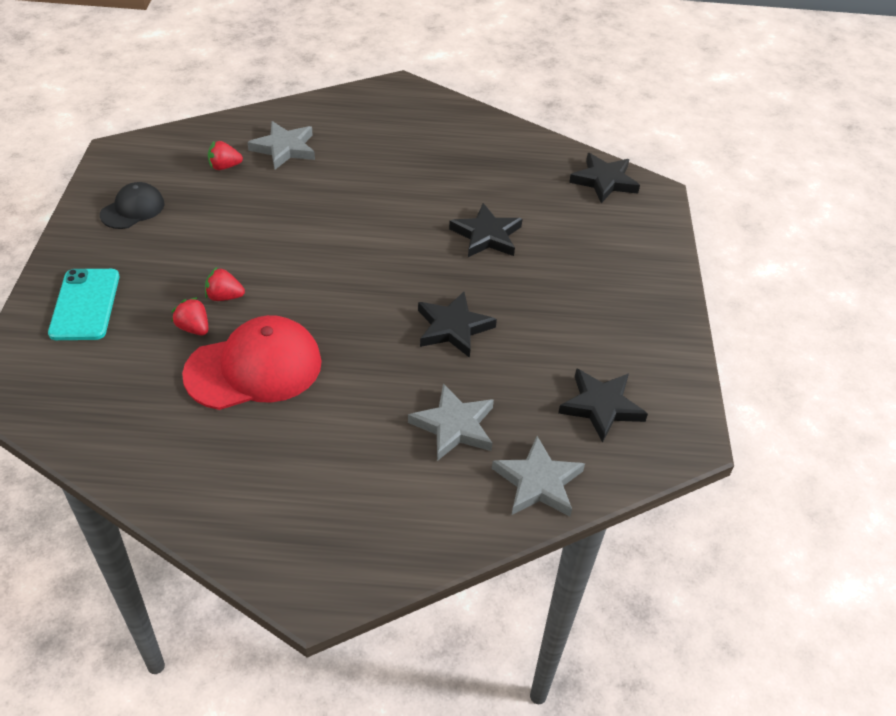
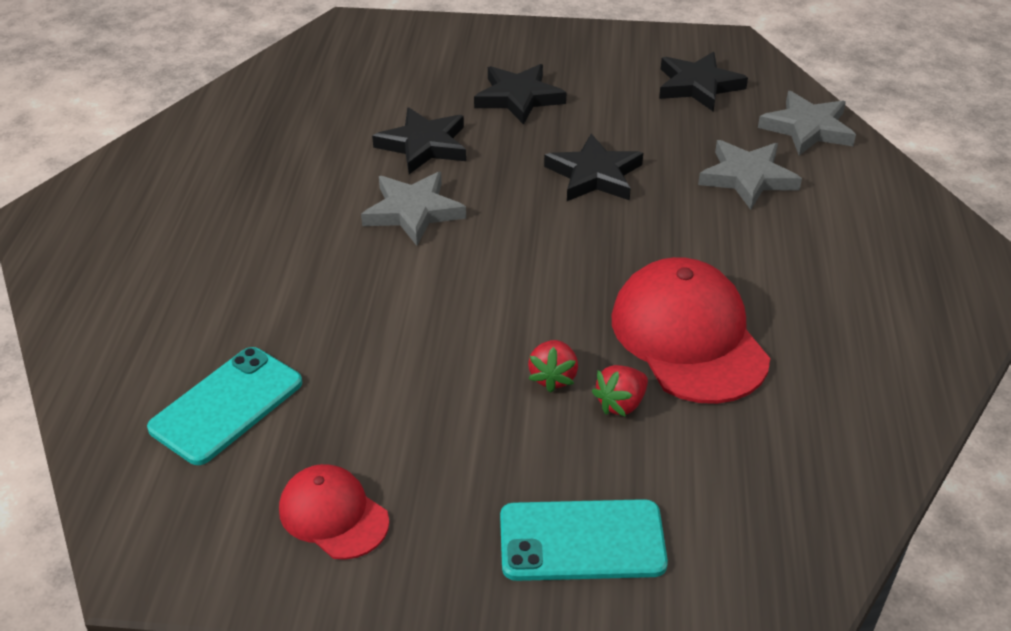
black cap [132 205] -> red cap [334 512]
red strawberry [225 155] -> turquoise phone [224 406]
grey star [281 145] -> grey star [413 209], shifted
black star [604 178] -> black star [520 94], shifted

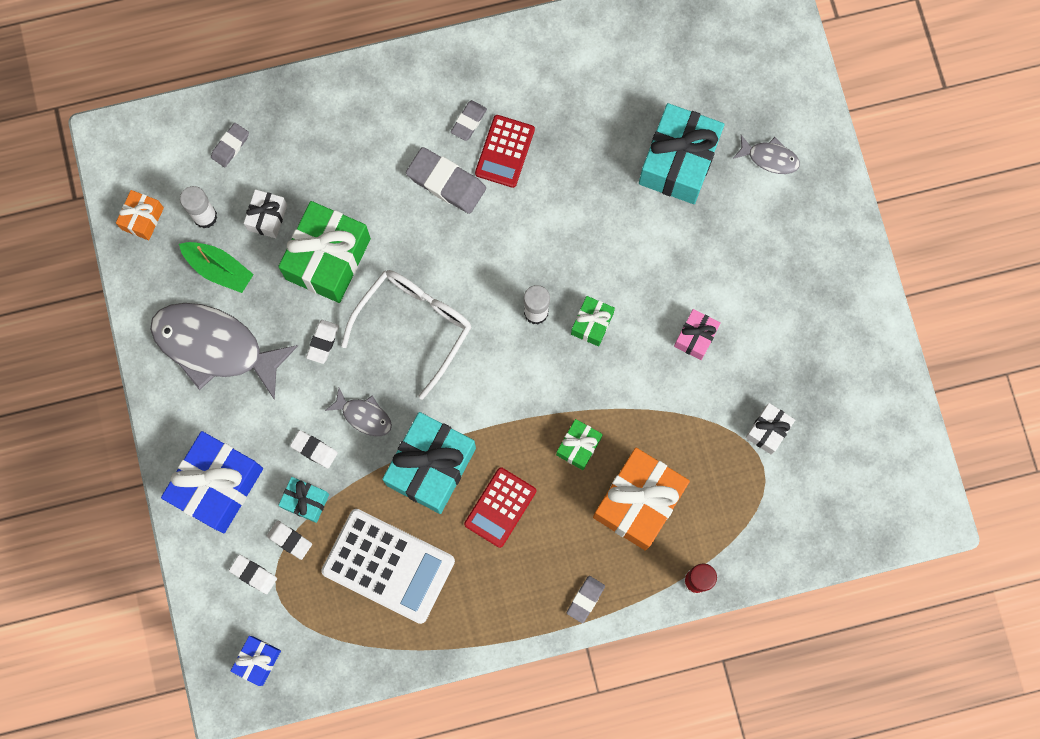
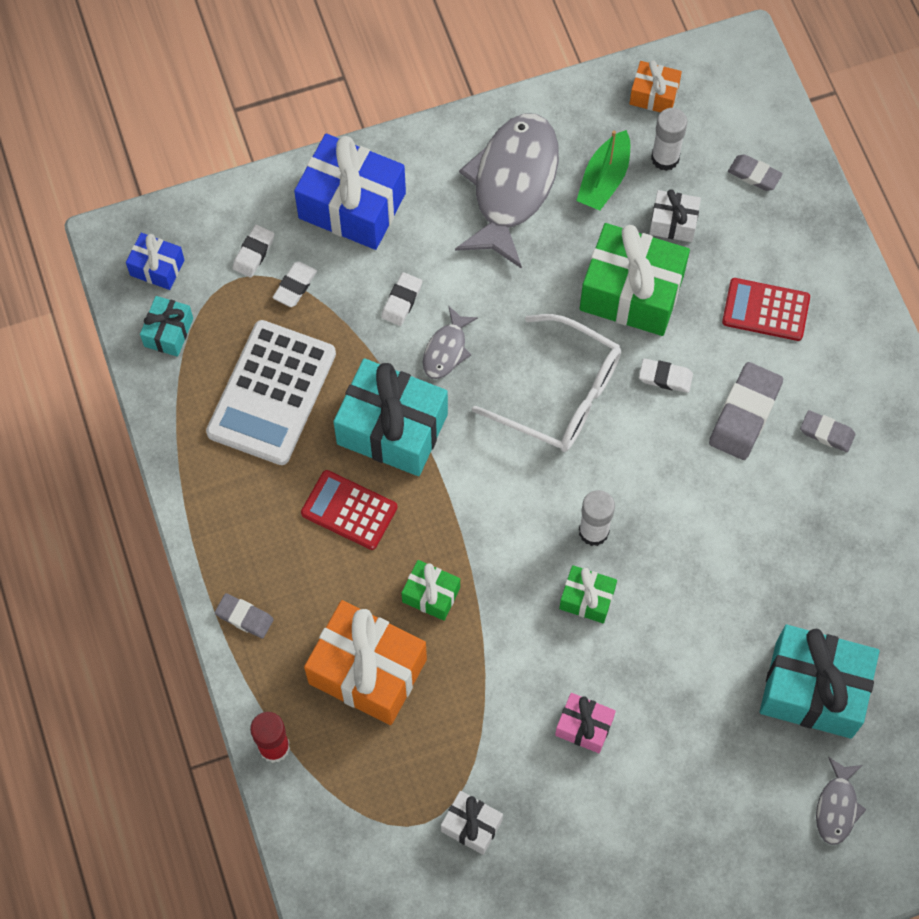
turquoise gift [303 500] -> turquoise gift [166 326], shifted
white eraser [322 342] -> white eraser [666 376], shifted
red calculator [505 151] -> red calculator [766 309], shifted

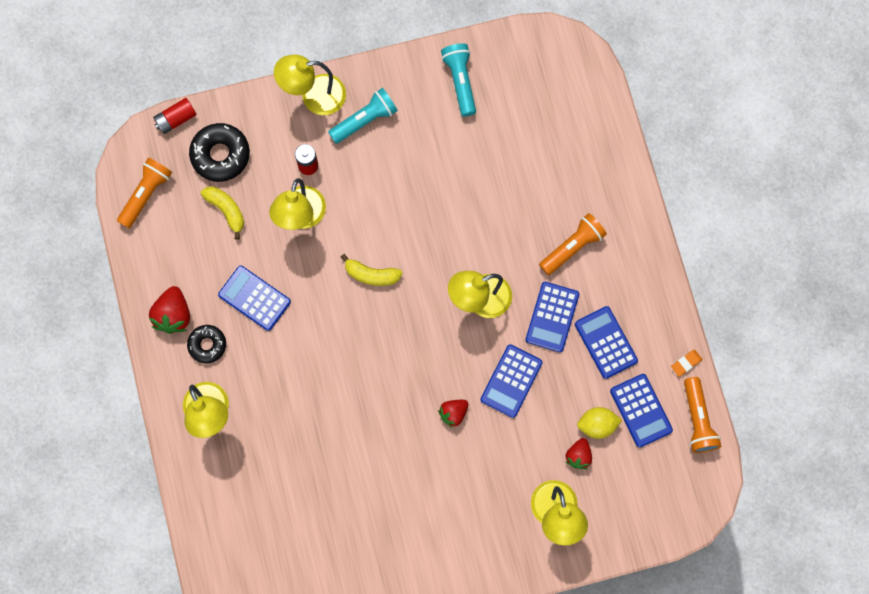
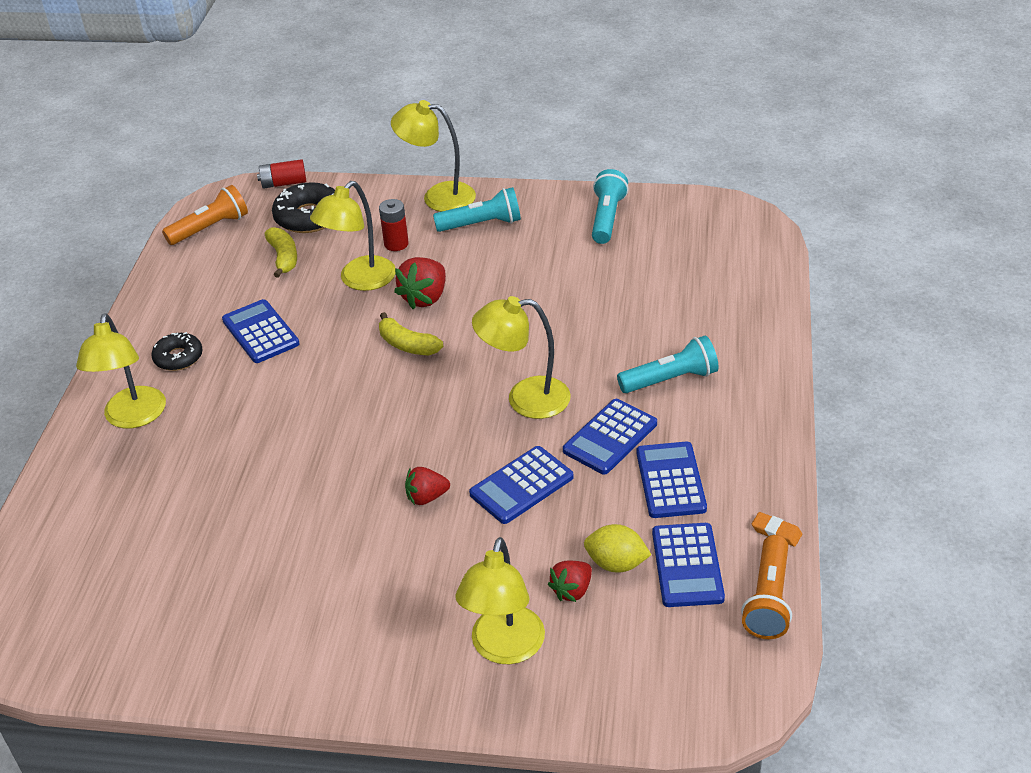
red strawberry [169 310] -> red strawberry [420 283], shifted
orange flashlight [573 244] -> turquoise flashlight [667 364]
orange eraser [686 363] -> orange eraser [777 529], 45 degrees clockwise

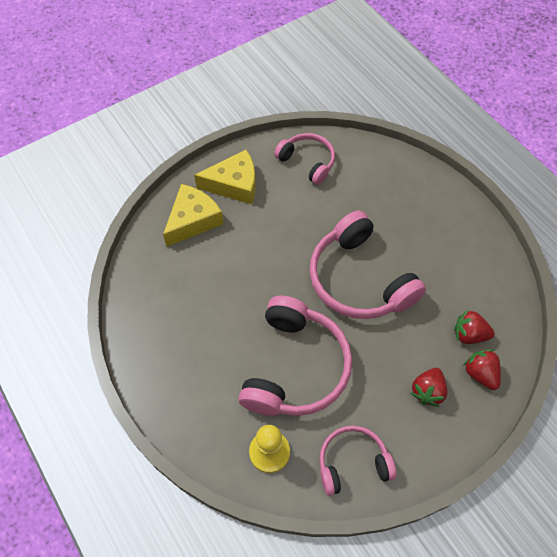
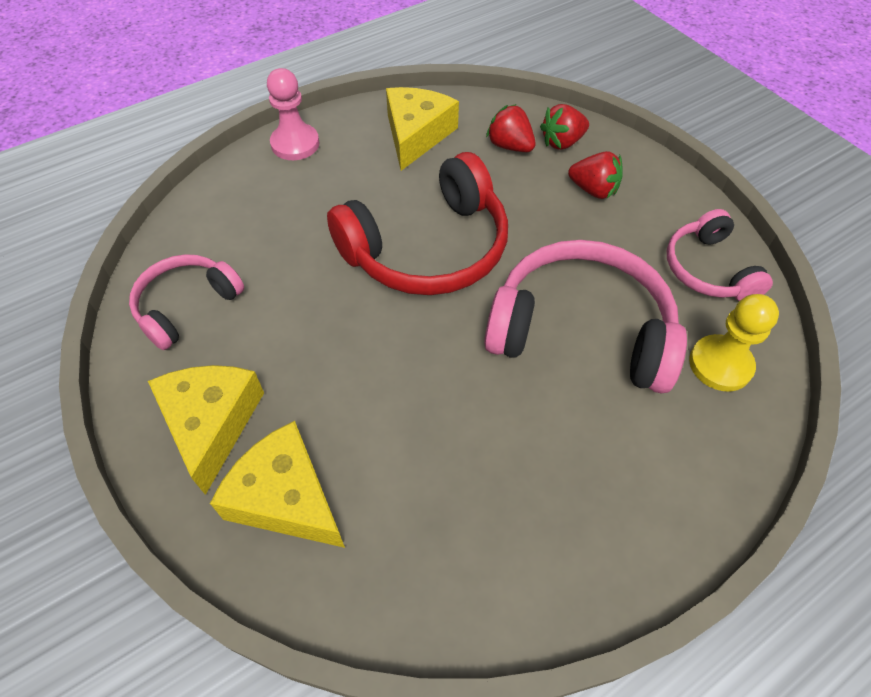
pink headphones [367 265] -> red headphones [417 223]
red strawberry [474 326] -> red strawberry [510 128], 120 degrees clockwise
none -> pink pawn [293 114]
none -> yellow cheese [422 129]

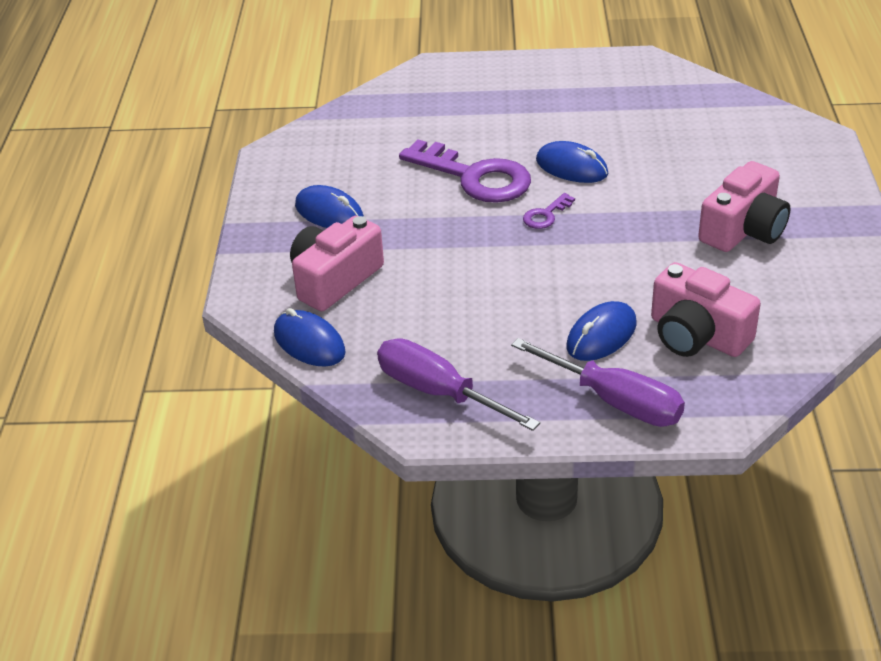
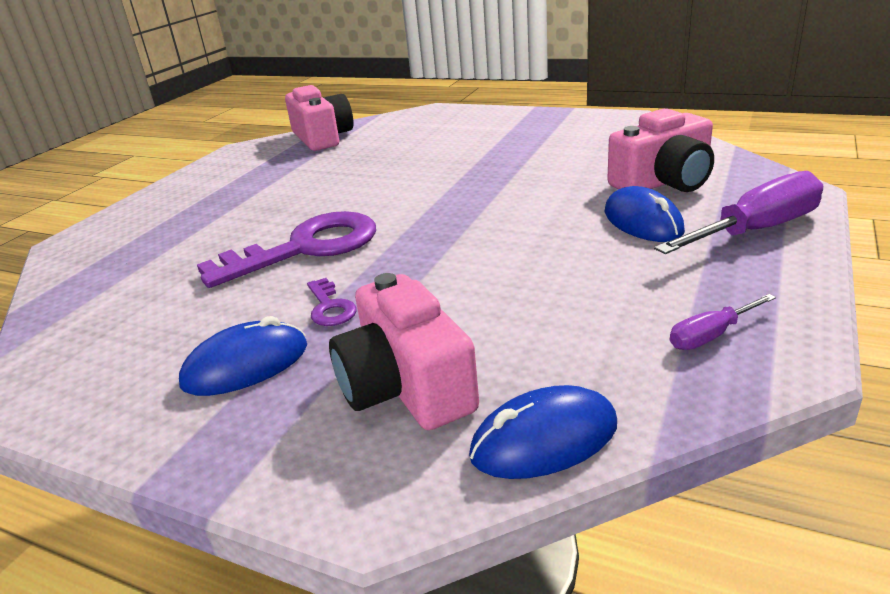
purple screwdriver [458 384] -> purple screwdriver [723 322], x0.50
purple key [549 211] -> purple key [332 302], shifted
blue mouse [572 162] -> none
pink camera [744 206] -> pink camera [319 118], shifted

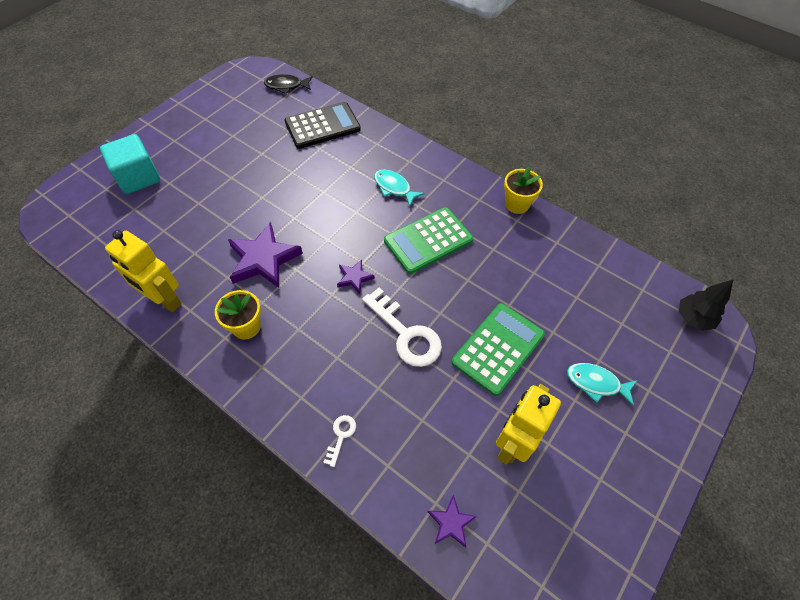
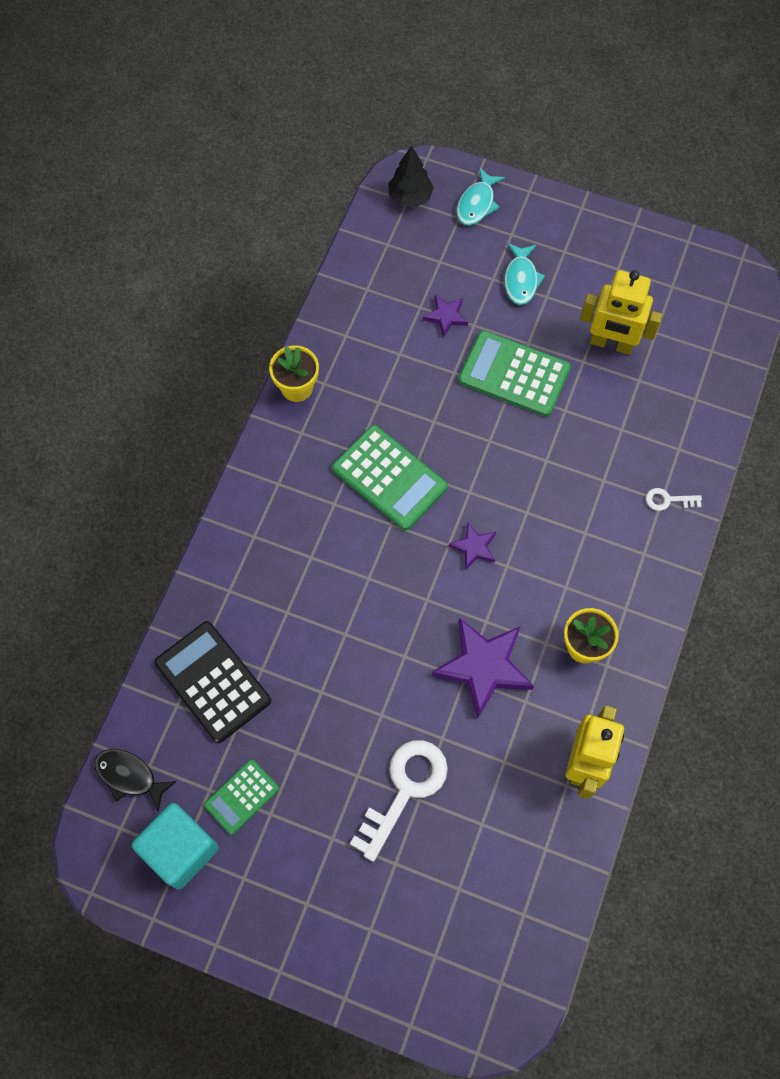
turquoise cube [130 164] -> turquoise cube [175 846], shifted
black fish [288 84] -> black fish [135 780], 135 degrees clockwise
white key [402 327] -> white key [399 801], shifted
turquoise fish [399 188] -> turquoise fish [480 196], shifted
purple star [452 521] -> purple star [445 316], shifted
none -> green calculator [241 797]

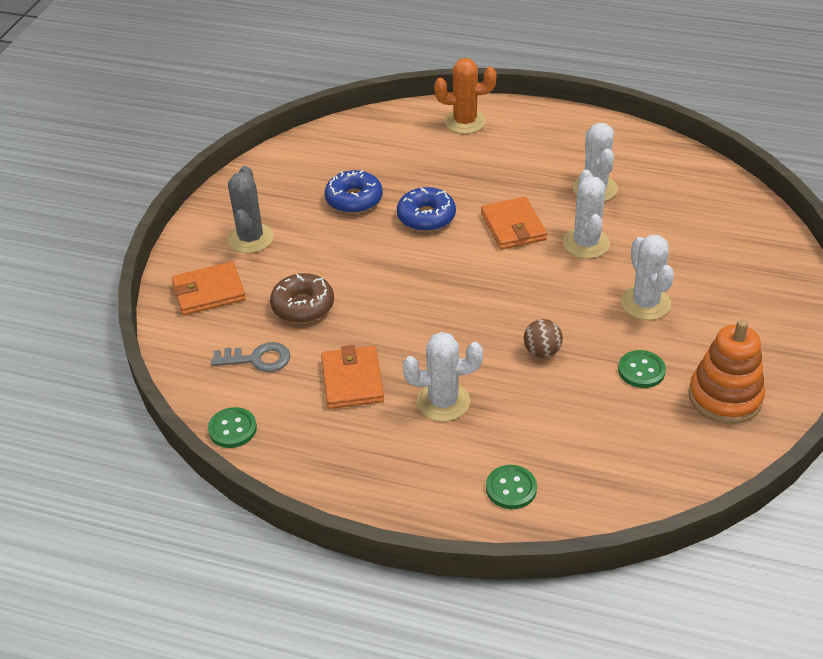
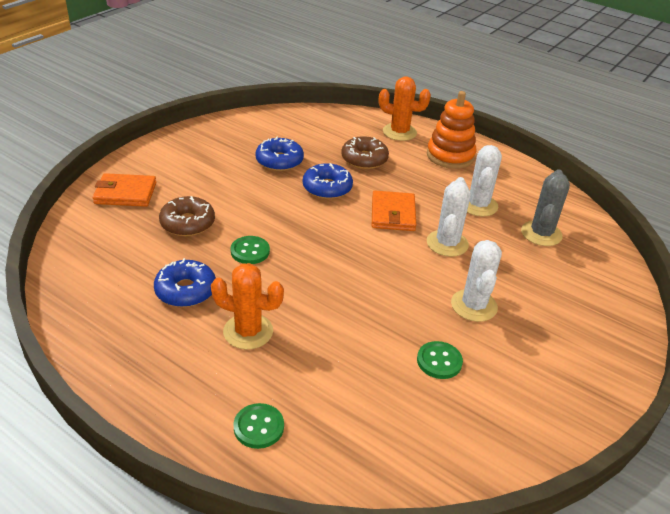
green button [232 427] -> green button [250 250], shifted
grey key [250 357] -> none
grey cactus [251 209] -> grey cactus [545 207], shifted
orange wallet [352 377] -> blue donut [185 282]
white cactus [443 376] -> orange cactus [247 306]
brown ball [543 338] -> none
orange stacking toy [726 372] -> orange stacking toy [451 130], shifted
none -> brown donut [365 152]

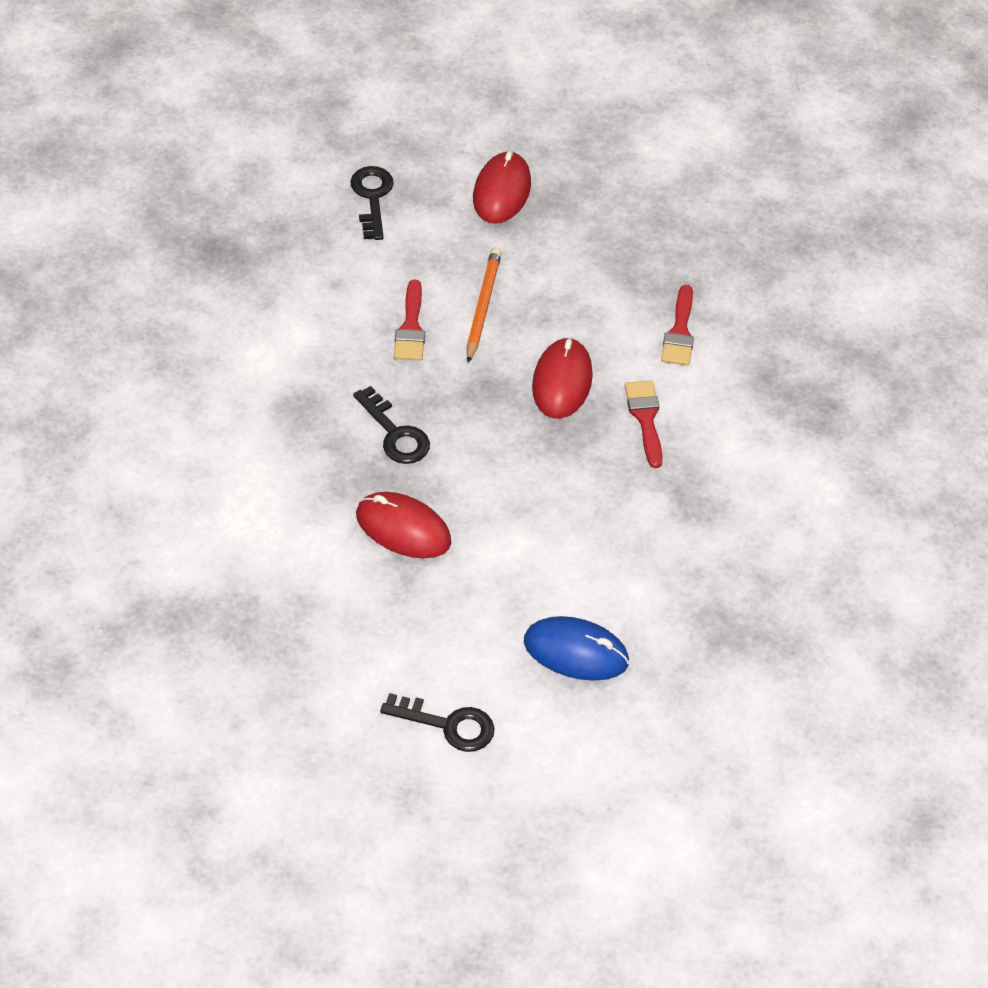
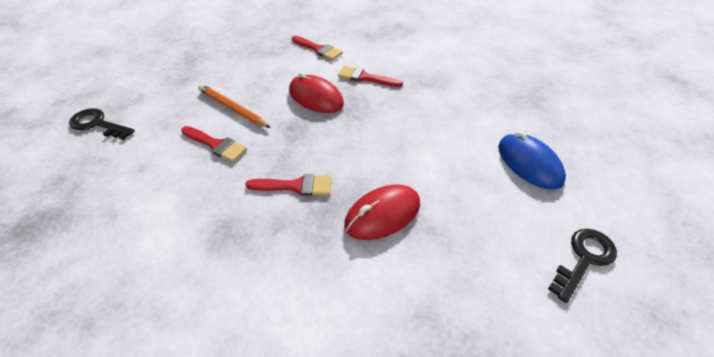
black key [391 425] -> red brush [288 185]
red mouse [502 187] -> none
blue mouse [576 648] -> blue mouse [532 161], 75 degrees counterclockwise

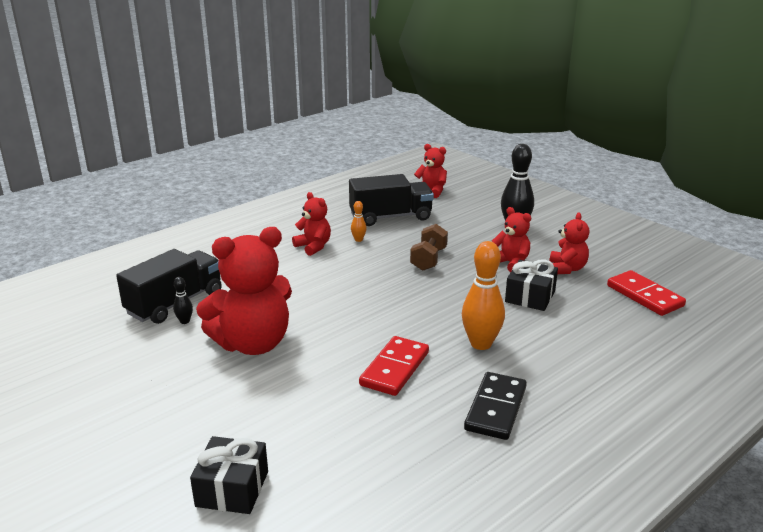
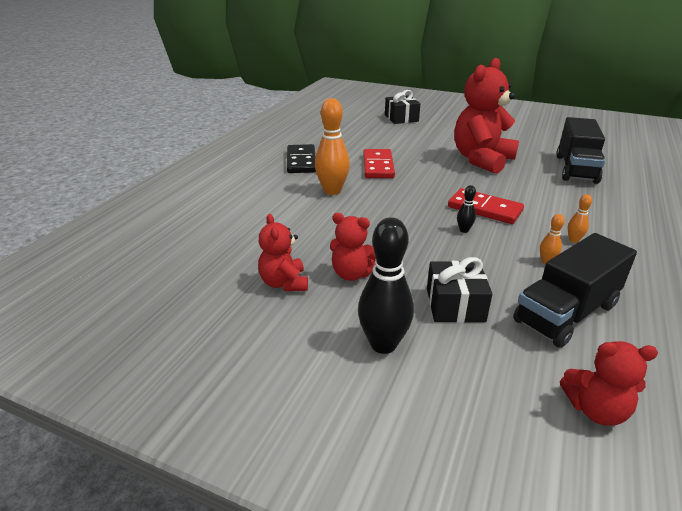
black bowling pin [183 300] -> black bowling pin [466 209], shifted
red teddy bear [311 224] -> orange bowling pin [580 218]
brown dumbbell [429 247] -> none
black gift [531 285] -> black gift [459 290], shifted
red domino [646 293] -> red domino [486 206], shifted

